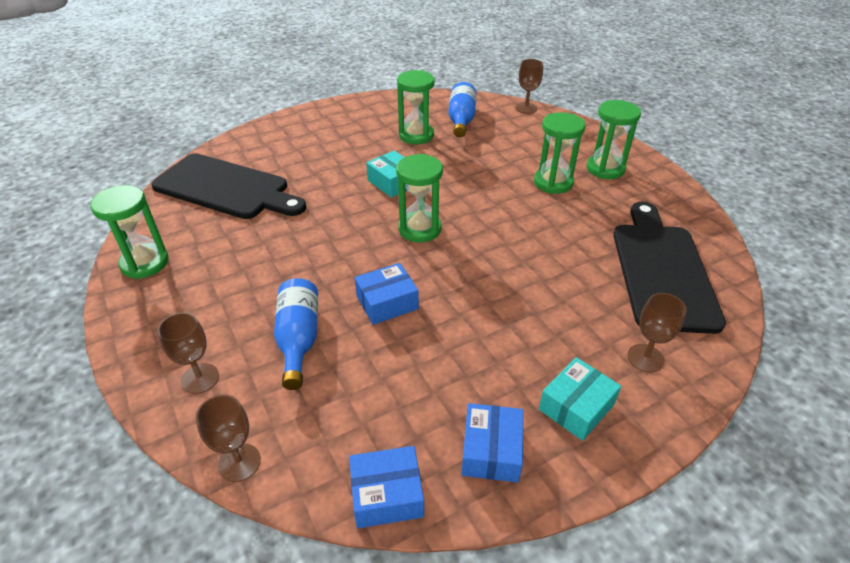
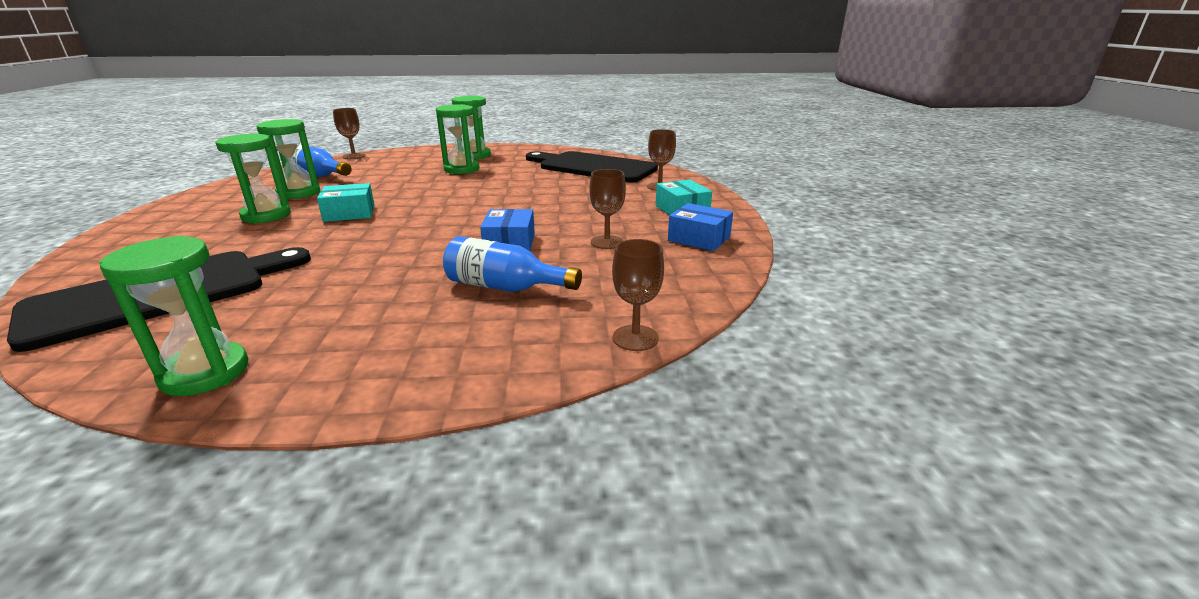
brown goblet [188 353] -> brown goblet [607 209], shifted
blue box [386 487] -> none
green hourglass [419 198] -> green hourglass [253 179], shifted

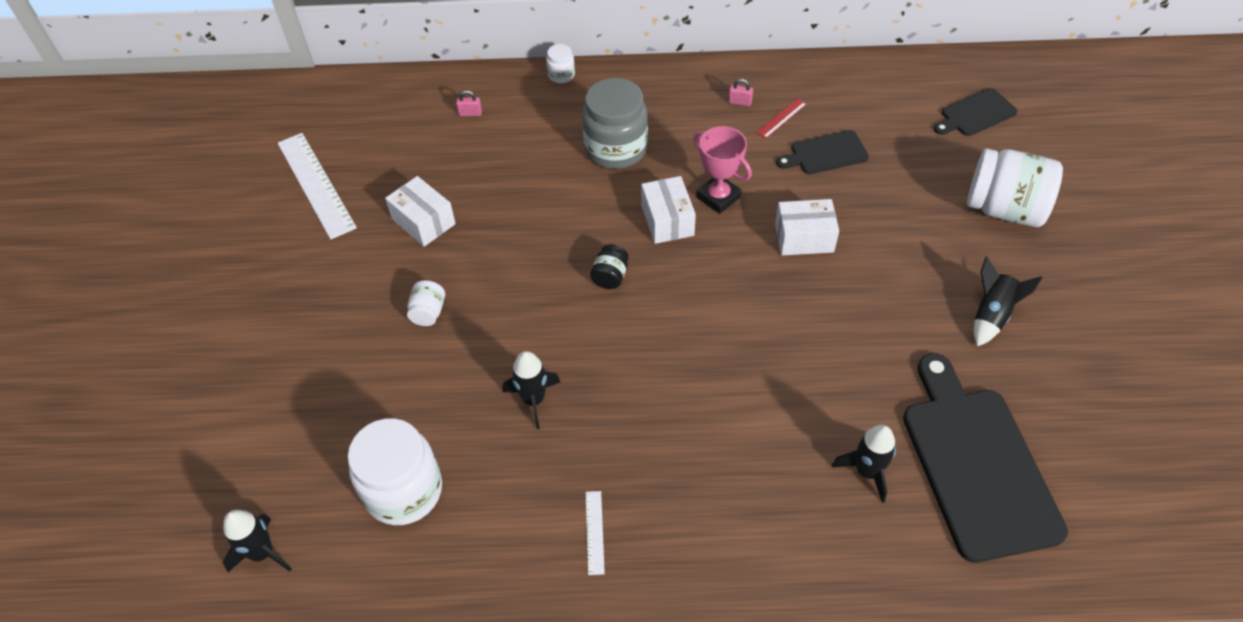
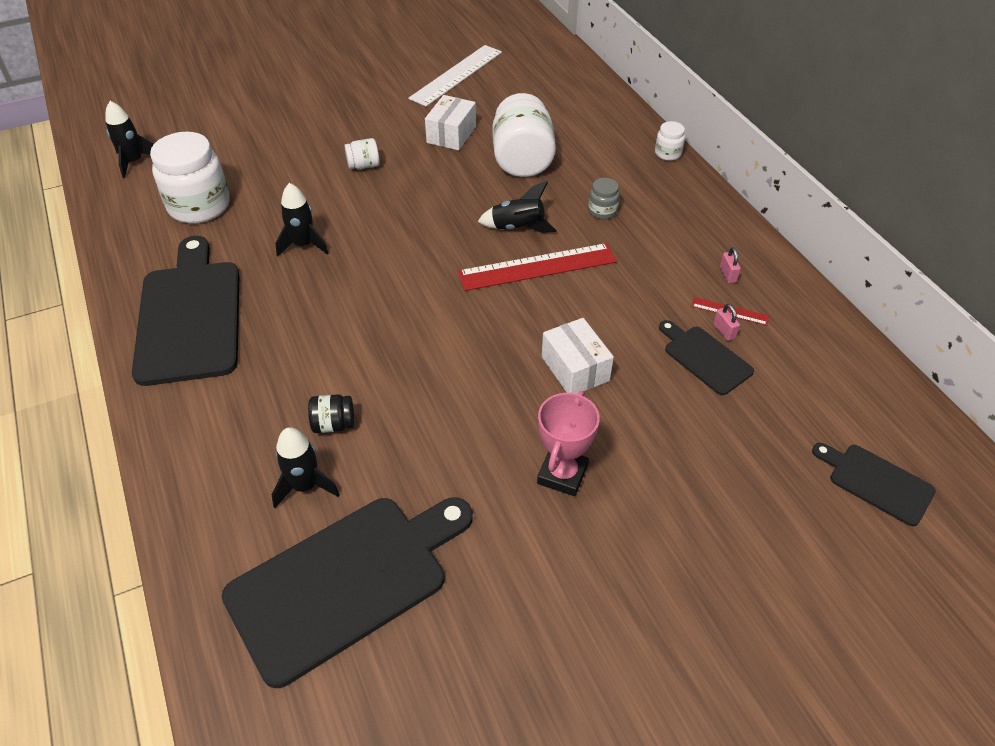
pink padlock [469 103] -> pink padlock [726 322], shifted
grey jar [615 123] -> grey jar [604 198], x0.46
white ruler [595 533] -> black cutting board [186 311]
black jar [609 266] -> black jar [331 413], shifted
white box [668 210] -> red ruler [537 267]
pink trophy [722 170] -> pink trophy [568 443], shifted
white jar [1015 187] -> white jar [524 135], shifted
black rocket [1008 301] -> black rocket [517 207], shifted

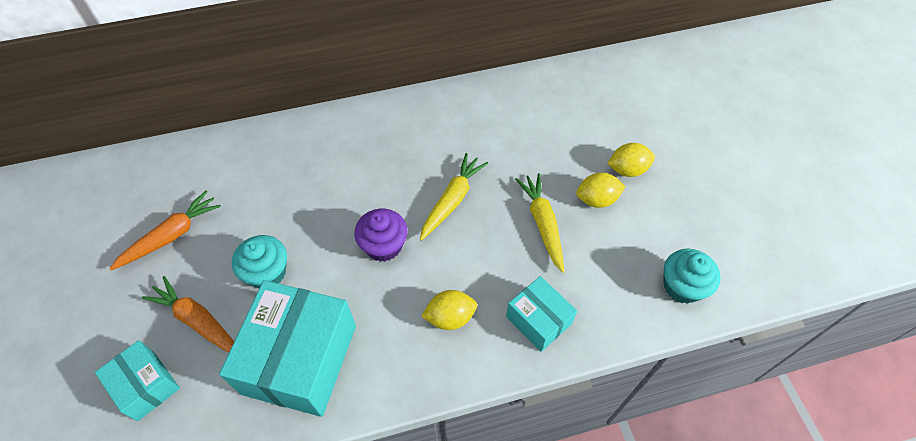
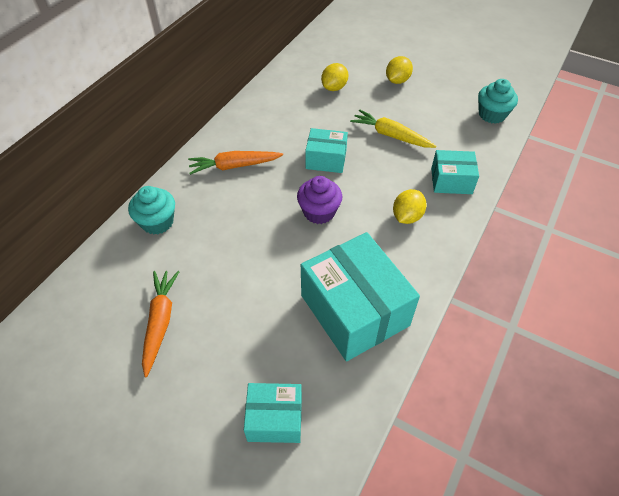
orange carrot [188 314] -> orange carrot [235 163], shifted
turquoise cupcake [259 262] -> turquoise cupcake [151 210], shifted
yellow carrot [454 197] -> turquoise box [326 150]
yellow lemon [600 190] -> yellow lemon [334 77], shifted

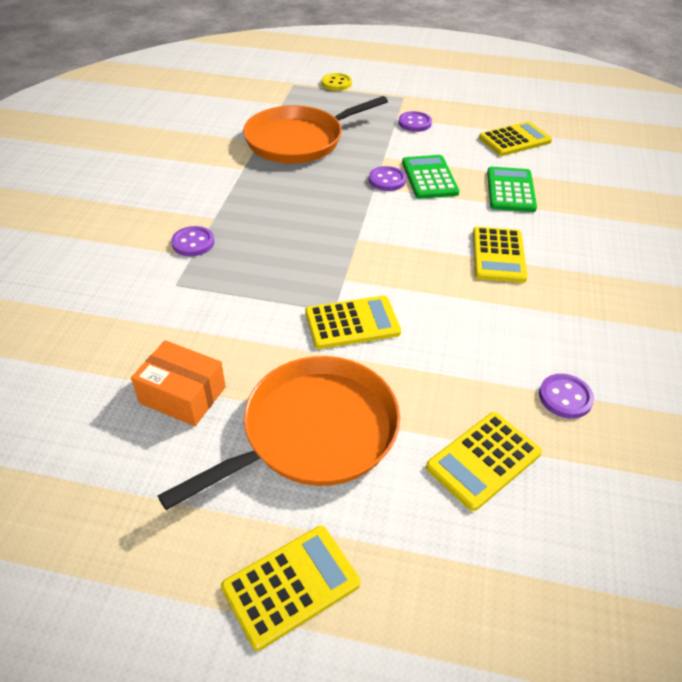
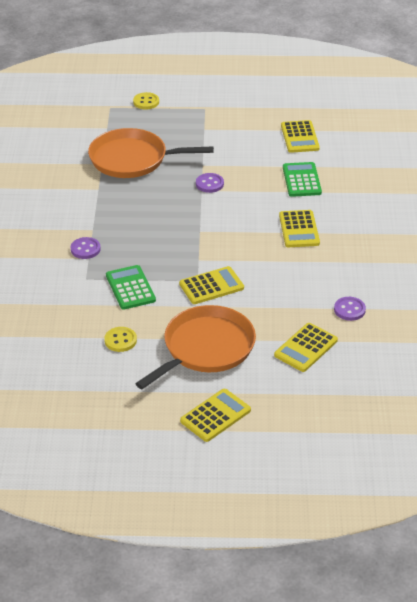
orange box [178 383] -> yellow button [120 339]
orange pan [315 129] -> orange pan [151 153], 45 degrees clockwise
purple button [415 121] -> none
green calculator [431 177] -> green calculator [131 287], shifted
yellow calculator [515 138] -> yellow calculator [300 136], 120 degrees clockwise

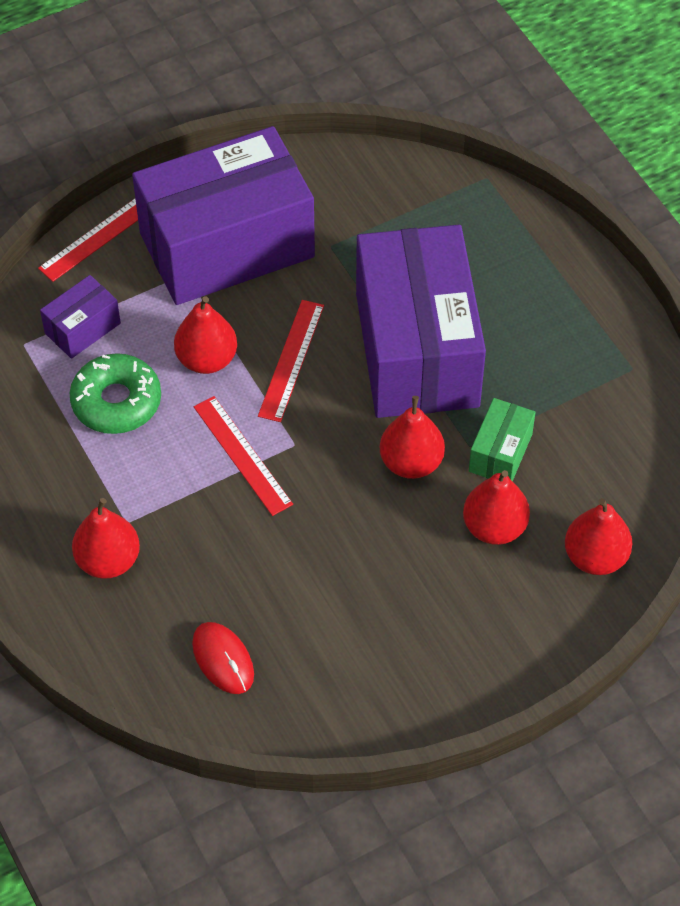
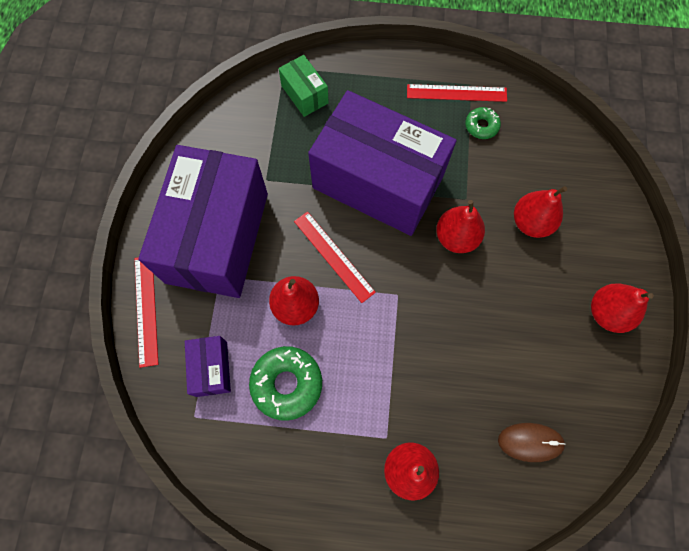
red mouse [223 658] -> brown mouse [532 442]
red ruler [243 456] -> red ruler [457 93], shifted
green box [502 439] -> green box [303 86], shifted
red pear [599 536] -> red pear [622 308], shifted
none -> green donut [483 123]

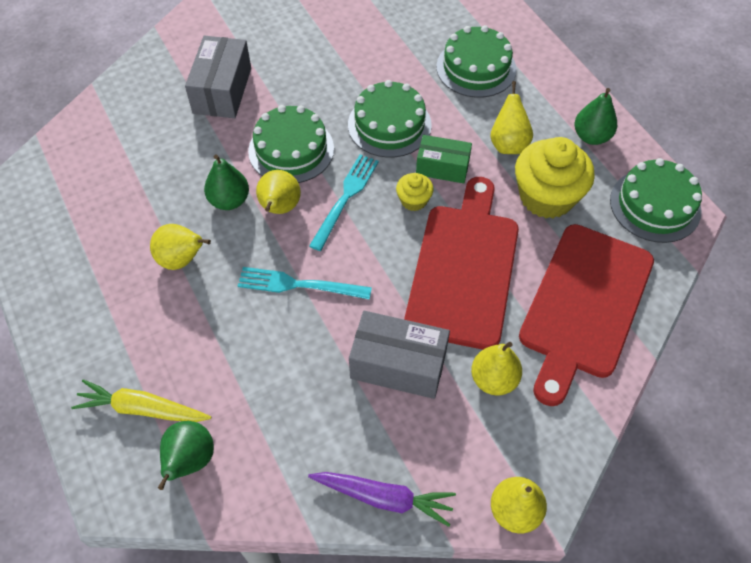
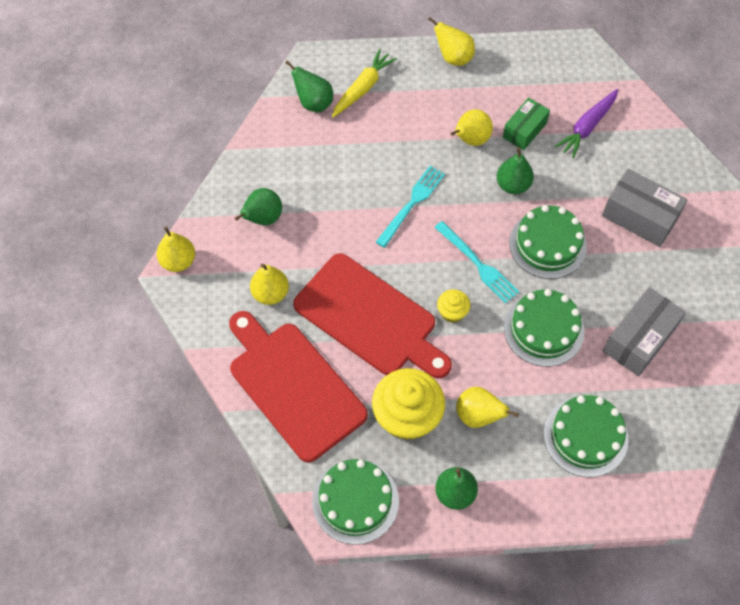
yellow pear [278 192] -> yellow pear [451 41], shifted
purple carrot [382 499] -> purple carrot [586 123], shifted
grey box [399 355] -> grey box [644 331], shifted
green box [444 159] -> green box [526 123], shifted
none -> green pear [258 206]

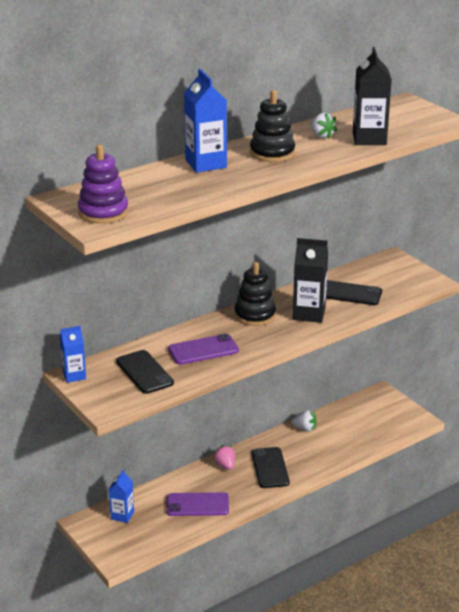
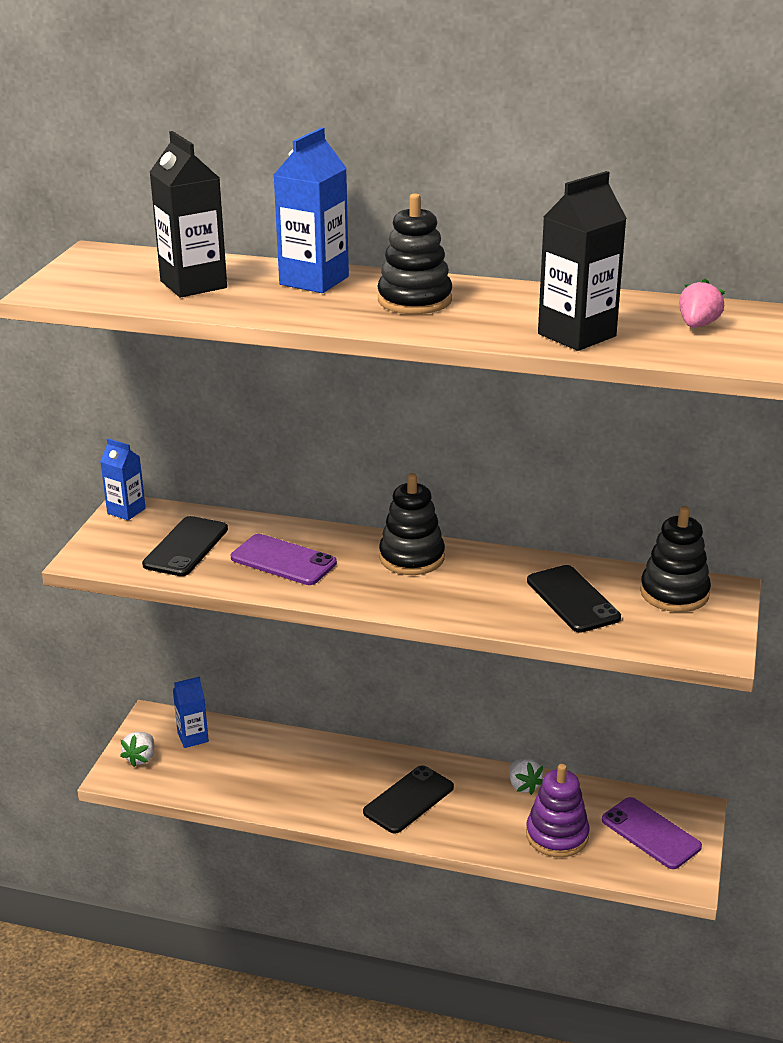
purple stacking toy [103 184] -> purple stacking toy [557 810], shifted
purple phone [198 504] -> purple phone [652 833], shifted
pink strawberry [224 457] -> pink strawberry [702 303], shifted
black carton [310 280] -> black carton [188 214], shifted
white strawberry [324 126] -> white strawberry [137 749], shifted
none -> black stacking toy [675 559]

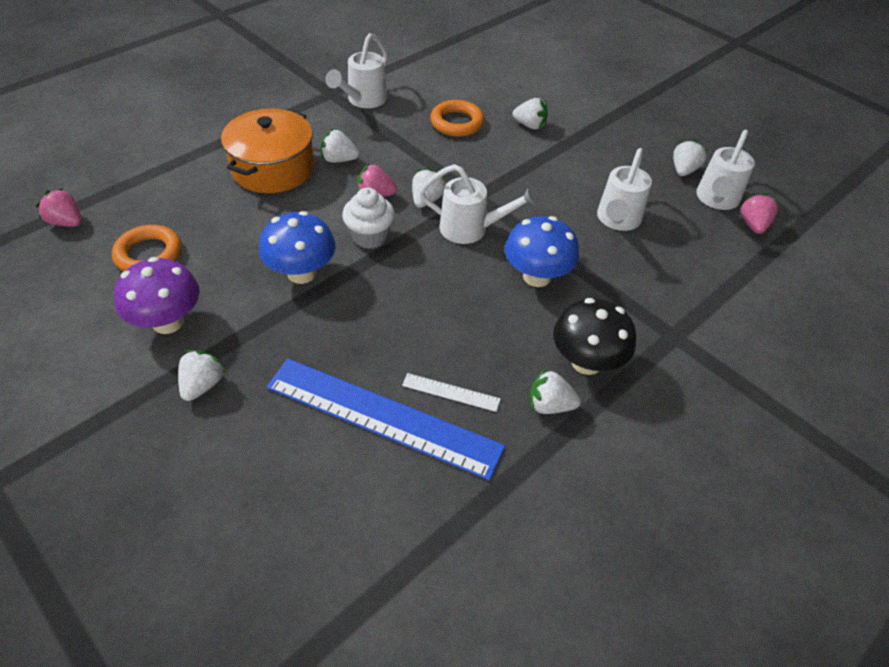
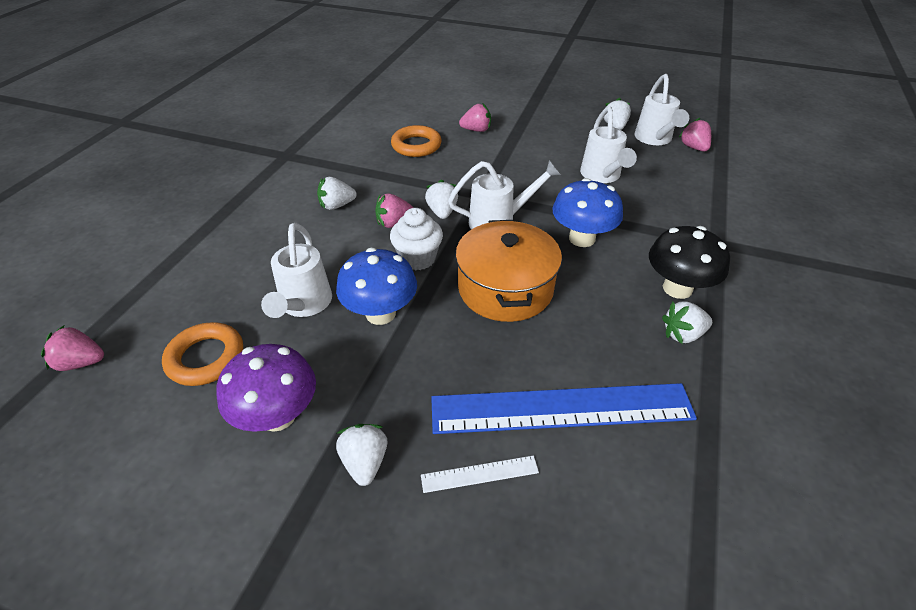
orange pot [267 151] -> orange pot [508 271], shifted
white watering can [357 70] -> white watering can [296 270], shifted
white ruler [451 392] -> white ruler [480 474], shifted
white strawberry [530 114] -> pink strawberry [475 118]

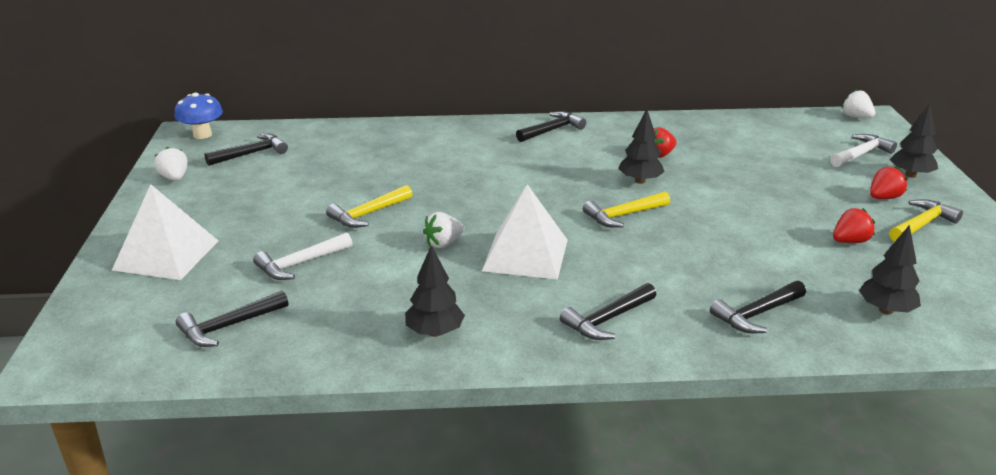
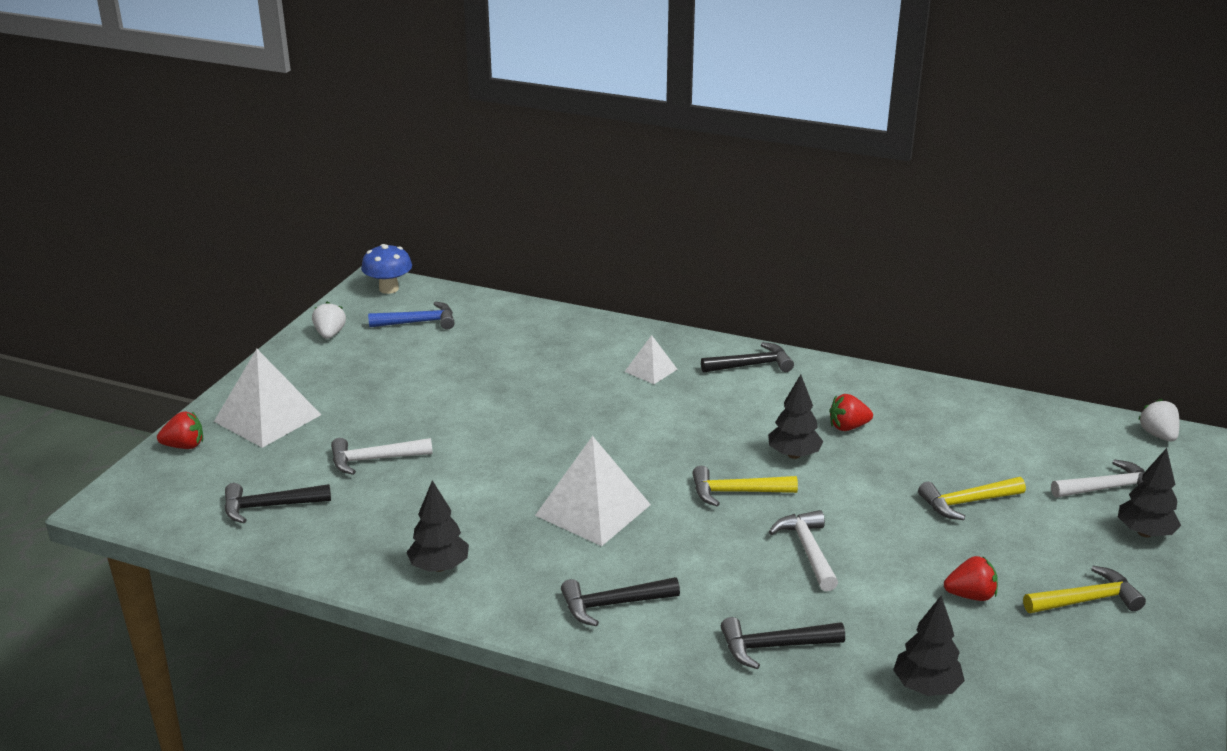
black hammer [246 150] -> blue hammer [411 316]
yellow hammer [369 206] -> yellow hammer [972 498], shifted
white strawberry [443 230] -> none
red strawberry [889 182] -> red strawberry [180 430], shifted
none -> white pyramid [651 359]
none -> white hammer [803 550]

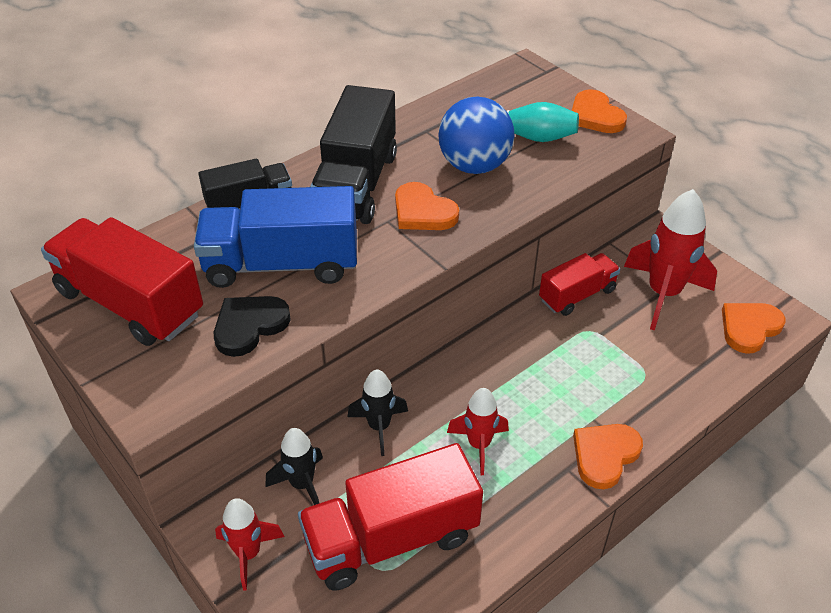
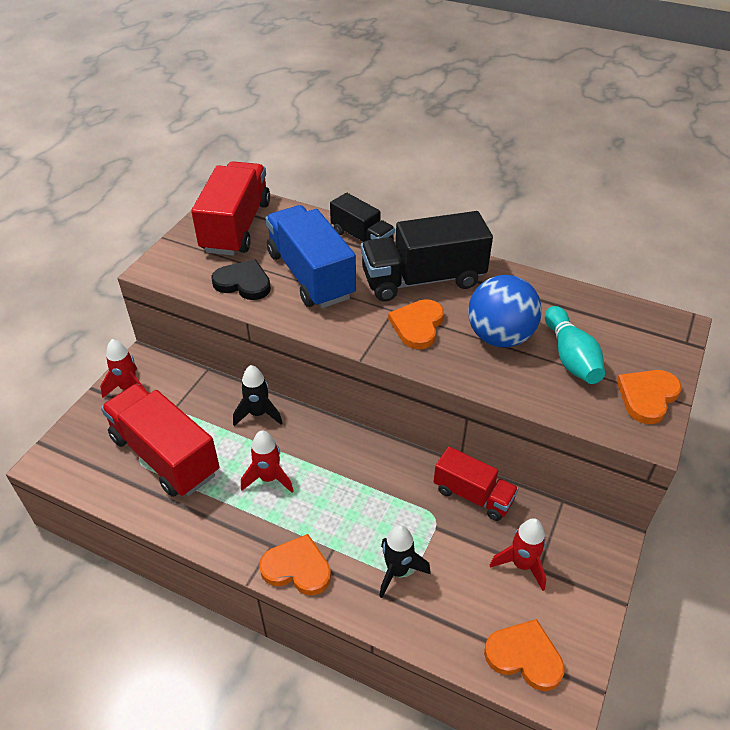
black rocket [294 466] -> black rocket [405 561], shifted
red rocket [670 259] -> red rocket [518 554], x0.59

